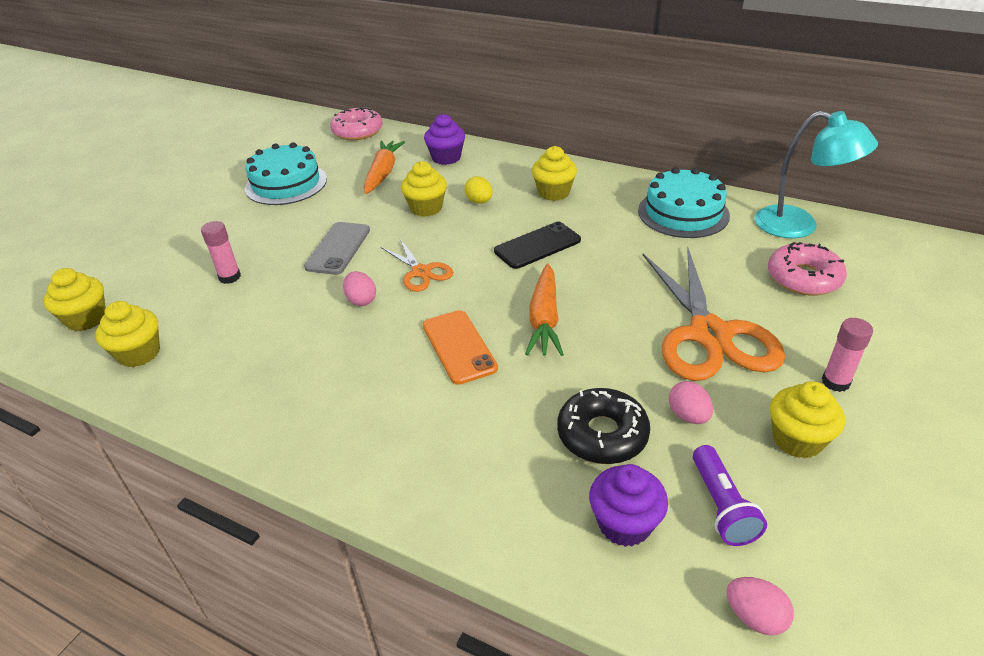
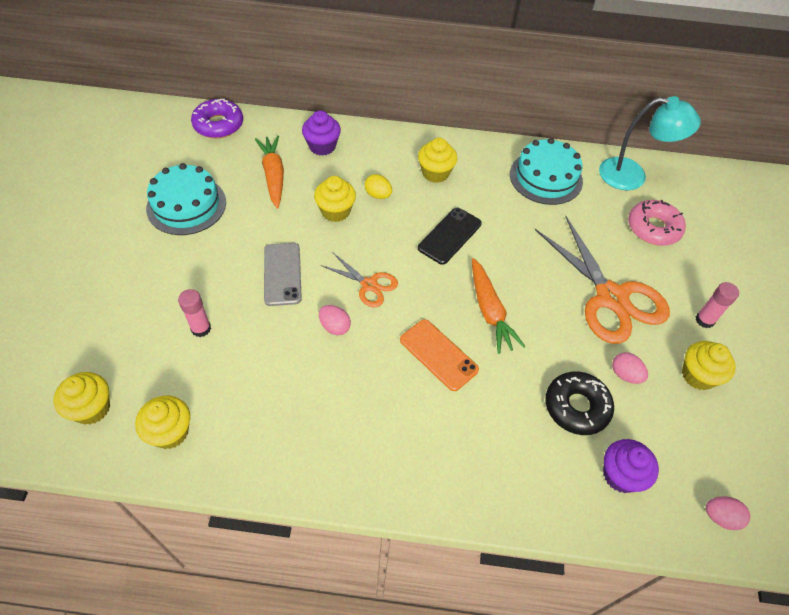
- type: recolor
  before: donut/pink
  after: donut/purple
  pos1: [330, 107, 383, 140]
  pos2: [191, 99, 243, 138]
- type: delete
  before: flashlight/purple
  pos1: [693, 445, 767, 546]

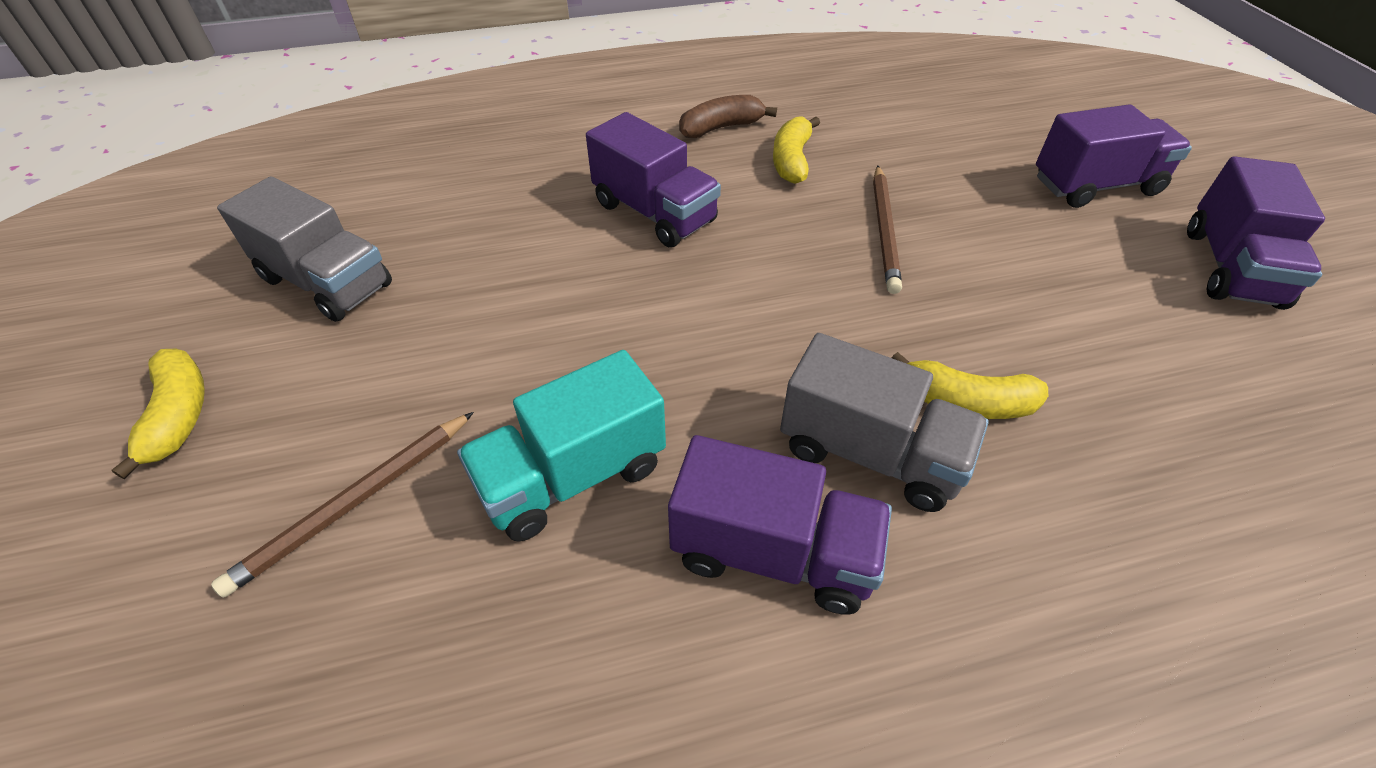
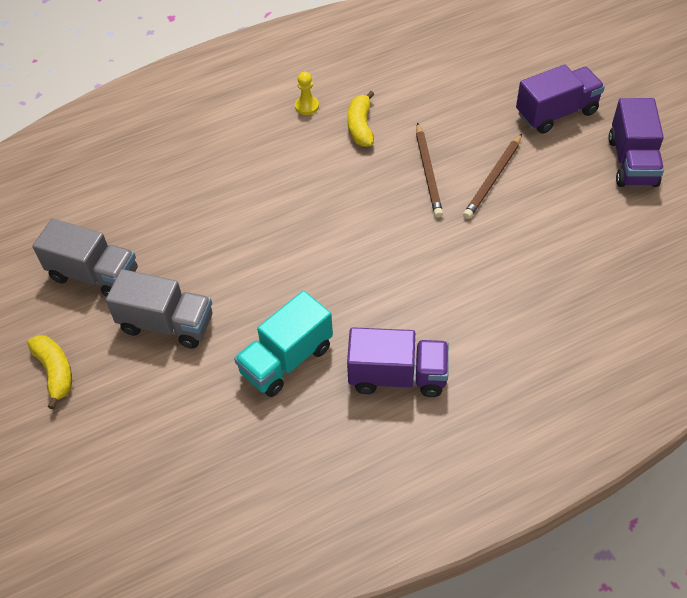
- type: move
  before: pencil/brown
  pos1: [211, 412, 474, 598]
  pos2: [463, 134, 522, 219]
- type: delete
  before: truck/purple
  pos1: [586, 112, 721, 247]
- type: replace
  before: banana/brown
  after: pawn/yellow
  pos1: [679, 95, 777, 138]
  pos2: [295, 72, 319, 115]
- type: move
  before: truck/grey
  pos1: [780, 333, 989, 512]
  pos2: [106, 269, 212, 349]
- type: delete
  before: banana/yellow
  pos1: [892, 352, 1048, 419]

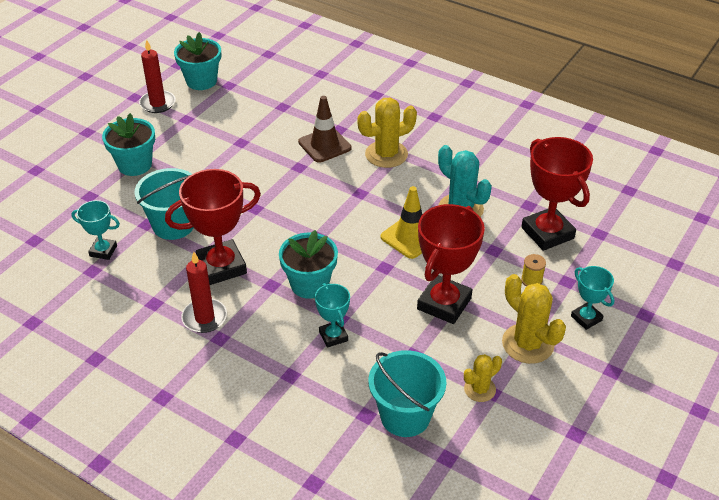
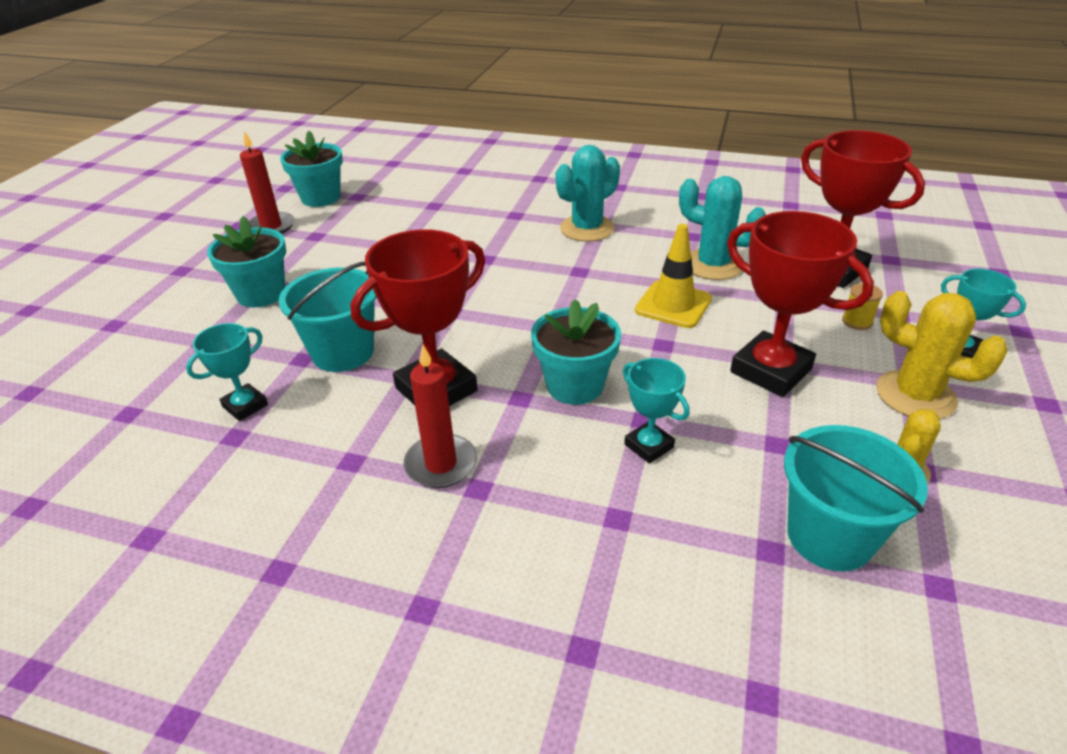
- type: rotate
  before: trophy/turquoise
  pos1: [71, 200, 120, 260]
  pos2: [186, 323, 268, 421]
  turn: -45
- type: delete
  before: traffic cone/brown
  pos1: [298, 96, 352, 163]
- type: recolor
  before: cactus/yellow
  after: cactus/turquoise
  pos1: [357, 98, 417, 168]
  pos2: [556, 145, 620, 242]
- type: rotate
  before: trophy/red
  pos1: [417, 204, 485, 324]
  pos2: [727, 211, 874, 397]
  turn: -60

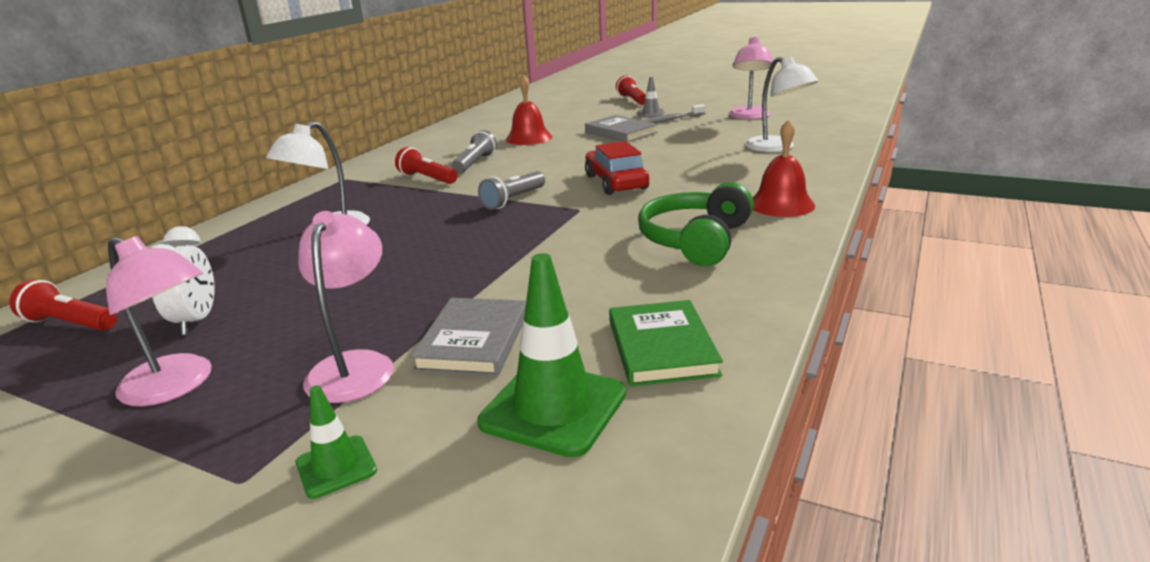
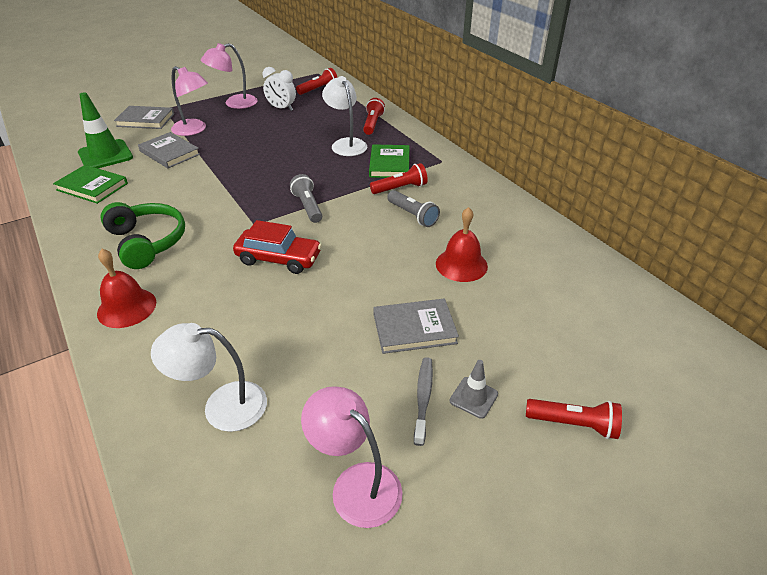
- type: replace
  before: traffic cone/green
  after: book/grey
  pos1: [296, 385, 377, 499]
  pos2: [114, 106, 174, 129]
- type: insert
  after: flashlight/red
  pos2: [363, 98, 385, 135]
- type: insert
  after: book/green
  pos2: [369, 144, 409, 178]

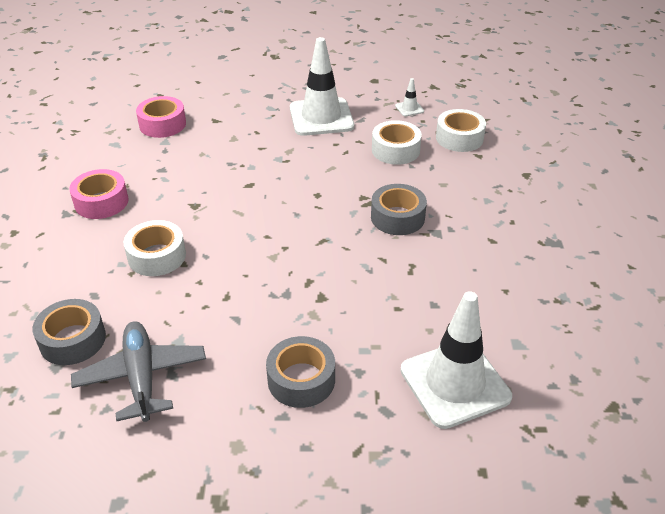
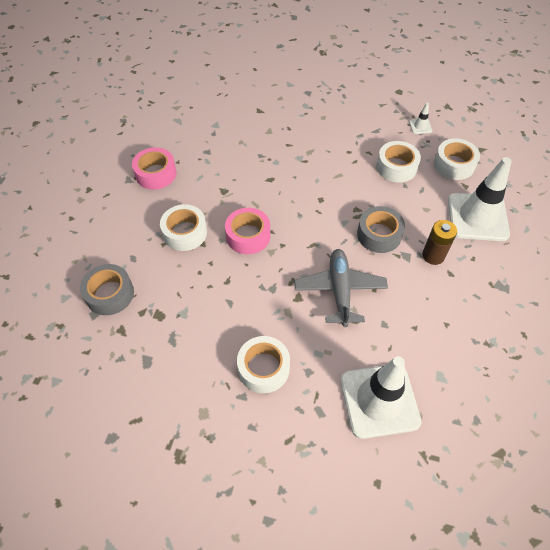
- type: move
  before: plane/grey
  pos1: [71, 321, 206, 422]
  pos2: [294, 249, 388, 327]
- type: move
  before: tape/pink
  pos1: [136, 96, 186, 138]
  pos2: [225, 208, 270, 254]
- type: recolor
  before: tape/grey
  after: tape/white
  pos1: [266, 336, 335, 408]
  pos2: [237, 336, 290, 393]
- type: move
  before: traffic cone/white
  pos1: [290, 37, 354, 136]
  pos2: [448, 157, 512, 241]
- type: insert
  after: battery/brown
  pos2: [422, 220, 457, 265]

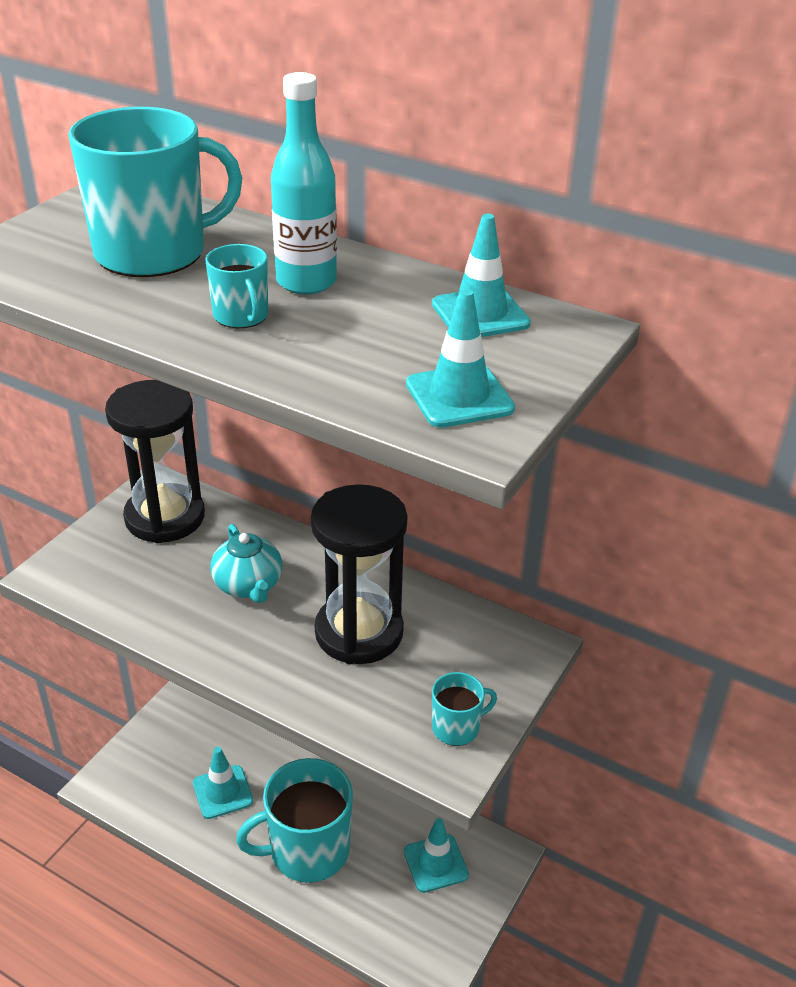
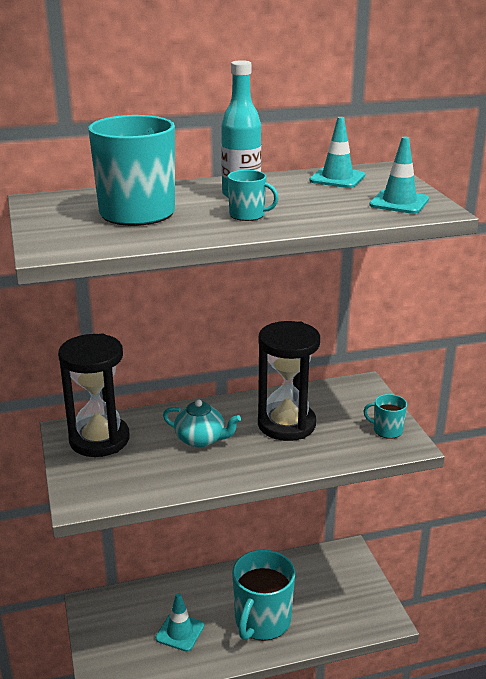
- type: delete
  before: traffic cone/turquoise
  pos1: [404, 818, 469, 893]
- type: rotate
  before: mug/turquoise
  pos1: [432, 672, 497, 746]
  pos2: [364, 394, 407, 439]
  turn: -90

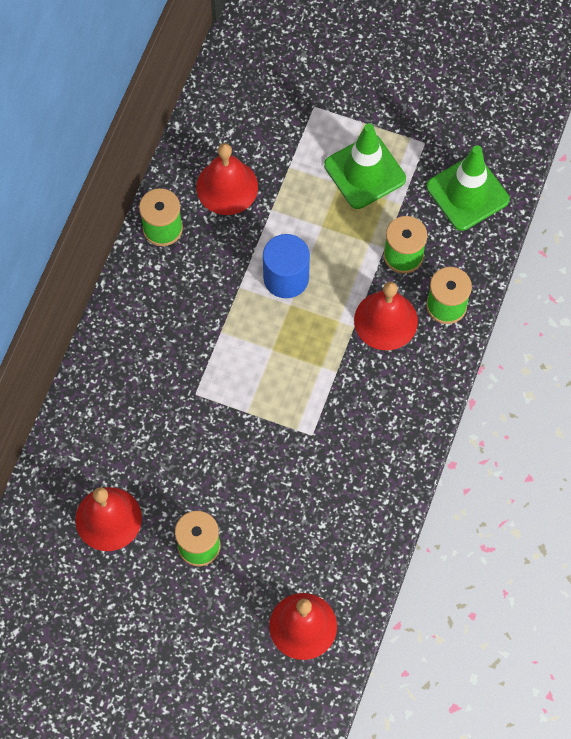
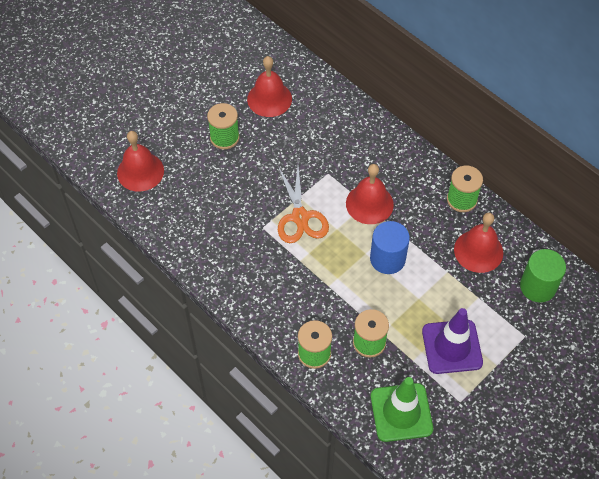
- type: recolor
  before: traffic cone/green
  after: traffic cone/purple
  pos1: [324, 123, 406, 209]
  pos2: [422, 308, 483, 374]
- type: move
  before: bell/red
  pos1: [354, 282, 418, 350]
  pos2: [346, 164, 394, 224]
- type: insert
  after: scissors/orange
  pos2: [278, 166, 329, 243]
- type: insert
  after: cylinder/green
  pos2: [520, 249, 566, 303]

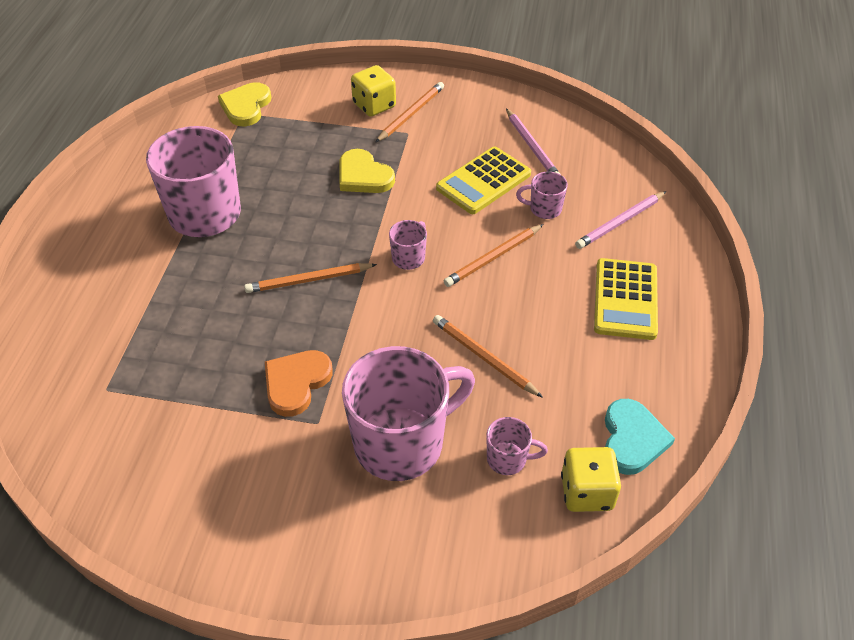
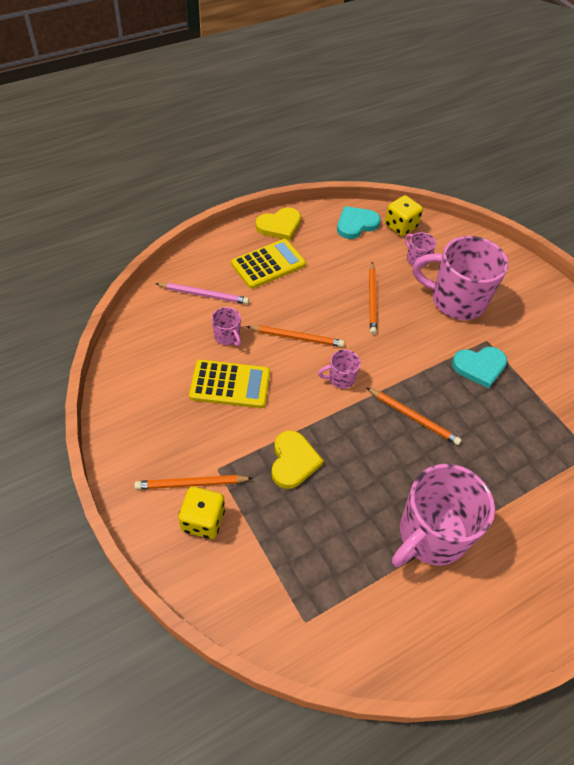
- type: move
  before: heart/yellow
  pos1: [218, 82, 271, 126]
  pos2: [256, 207, 301, 241]
- type: recolor
  before: heart/orange
  after: heart/turquoise
  pos1: [265, 350, 333, 417]
  pos2: [452, 347, 507, 389]
- type: delete
  before: pencil/pink
  pos1: [506, 108, 561, 175]

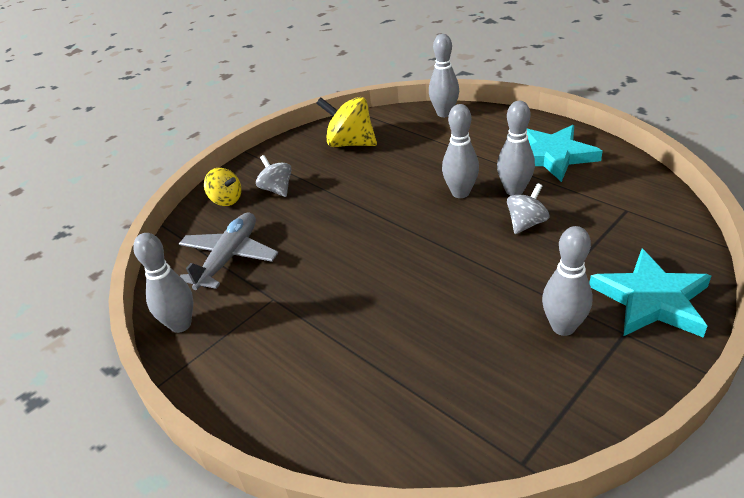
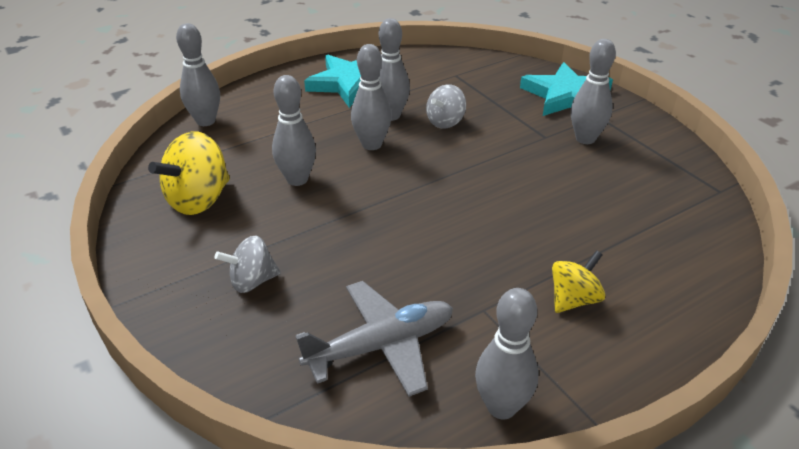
- type: rotate
  before: plane/grey
  pos1: [179, 213, 278, 290]
  pos2: [296, 281, 453, 397]
  turn: 120
- type: move
  before: spinning top/yellow
  pos1: [204, 168, 241, 206]
  pos2: [552, 250, 605, 313]
- type: rotate
  before: spinning top/grey
  pos1: [507, 183, 549, 234]
  pos2: [426, 84, 466, 129]
  turn: -105
- type: insert
  after: bowling pin/grey
  pos2: [272, 75, 316, 186]

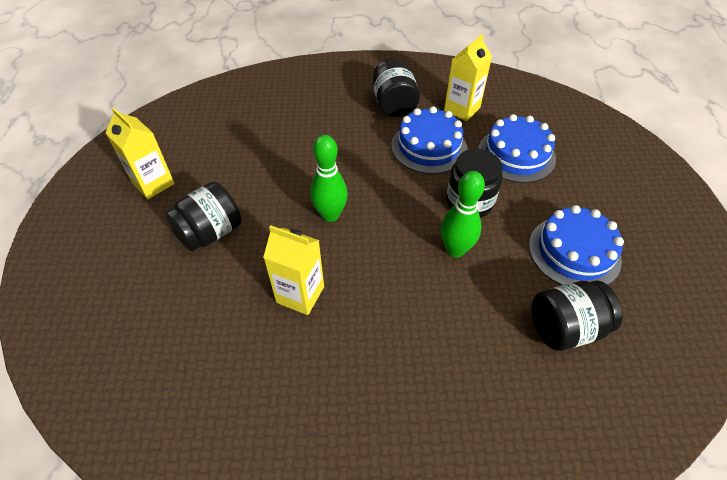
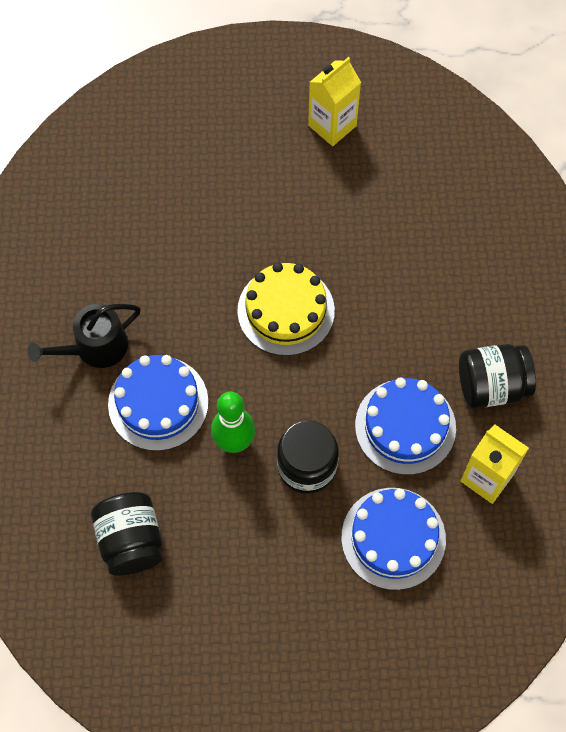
- type: delete
  before: jar/black
  pos1: [165, 182, 242, 251]
- type: delete
  before: carton/yellow
  pos1: [263, 225, 324, 315]
- type: replace
  before: bowling pin/green
  after: cake/yellow
  pos1: [310, 135, 348, 222]
  pos2: [237, 262, 335, 356]
- type: move
  before: cake/blue
  pos1: [529, 205, 624, 285]
  pos2: [108, 355, 208, 451]
- type: insert
  after: watering can/black
  pos2: [28, 304, 141, 368]

